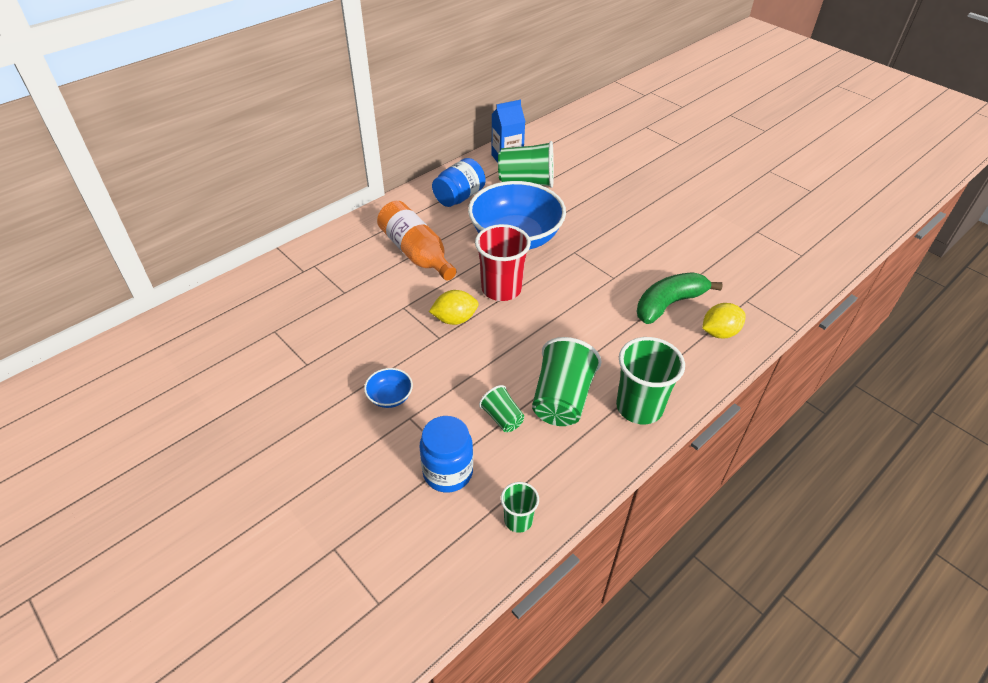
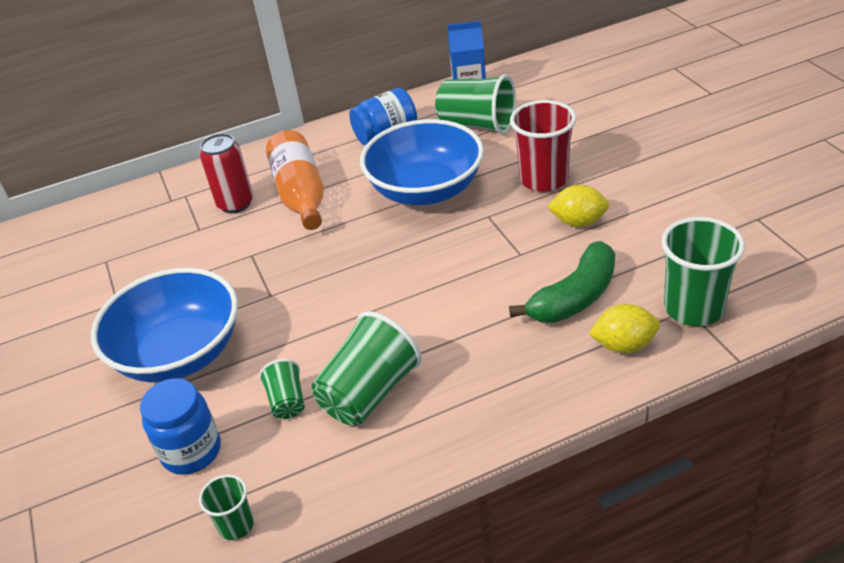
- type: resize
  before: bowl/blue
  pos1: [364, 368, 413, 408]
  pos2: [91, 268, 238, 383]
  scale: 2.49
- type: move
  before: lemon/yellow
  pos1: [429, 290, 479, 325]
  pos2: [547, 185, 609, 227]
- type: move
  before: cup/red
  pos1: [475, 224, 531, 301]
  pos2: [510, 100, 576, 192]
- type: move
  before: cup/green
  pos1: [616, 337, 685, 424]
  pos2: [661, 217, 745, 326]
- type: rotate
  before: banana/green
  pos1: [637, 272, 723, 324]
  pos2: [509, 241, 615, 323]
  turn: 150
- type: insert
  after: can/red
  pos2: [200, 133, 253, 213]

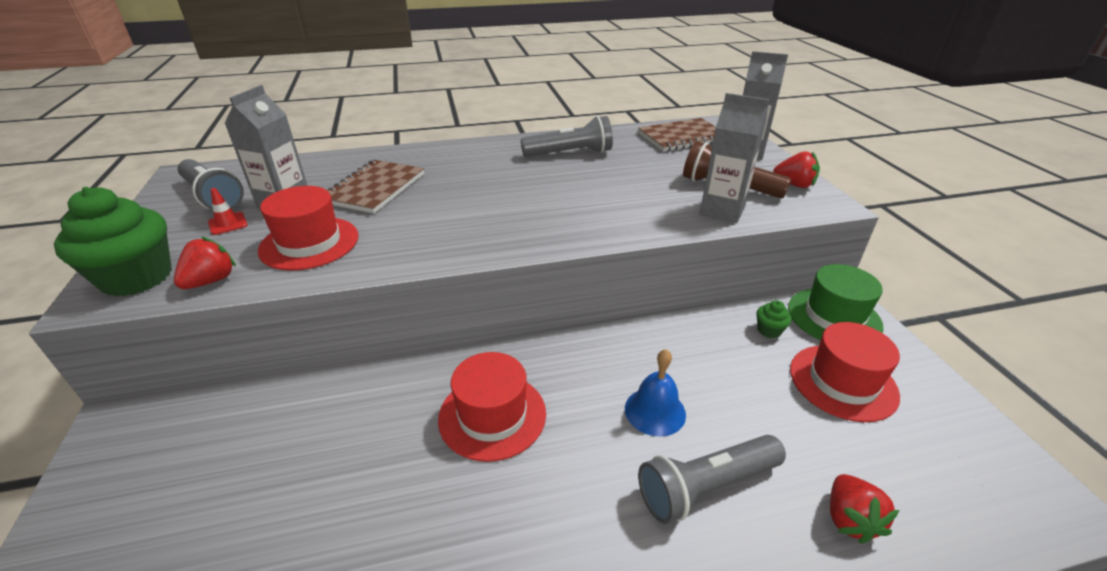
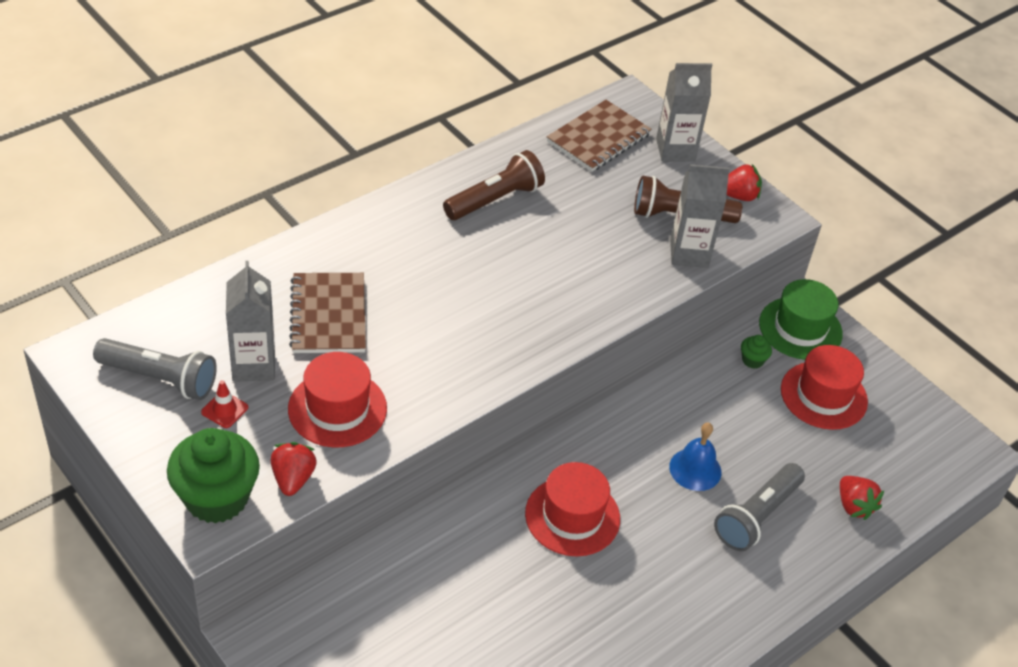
- type: recolor
  before: flashlight/grey
  after: flashlight/brown
  pos1: [521, 116, 613, 157]
  pos2: [443, 150, 545, 220]

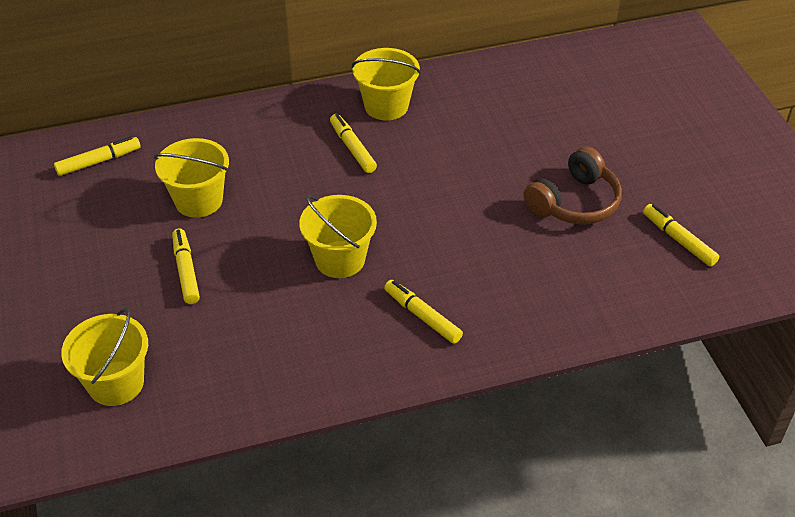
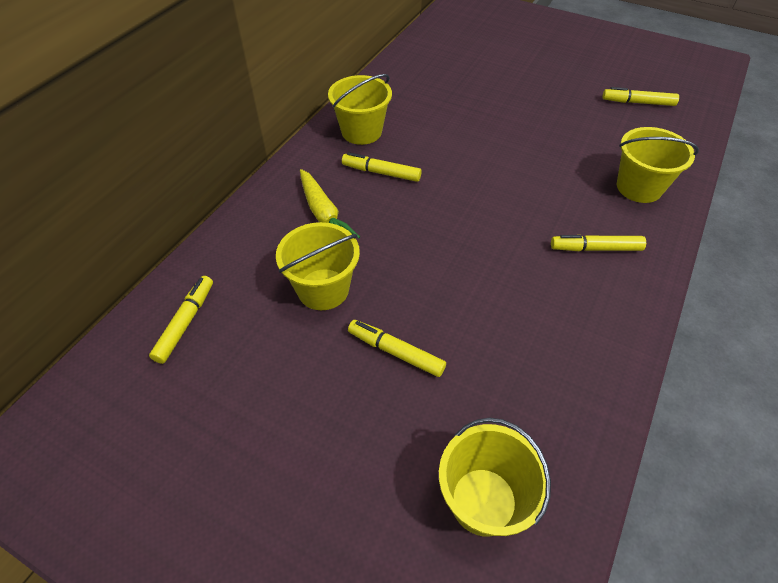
- type: move
  before: bucket/yellow
  pos1: [299, 195, 377, 278]
  pos2: [617, 127, 699, 203]
- type: delete
  before: headphones/brown
  pos1: [524, 147, 622, 225]
- type: insert
  after: carrot/yellow
  pos2: [300, 169, 360, 238]

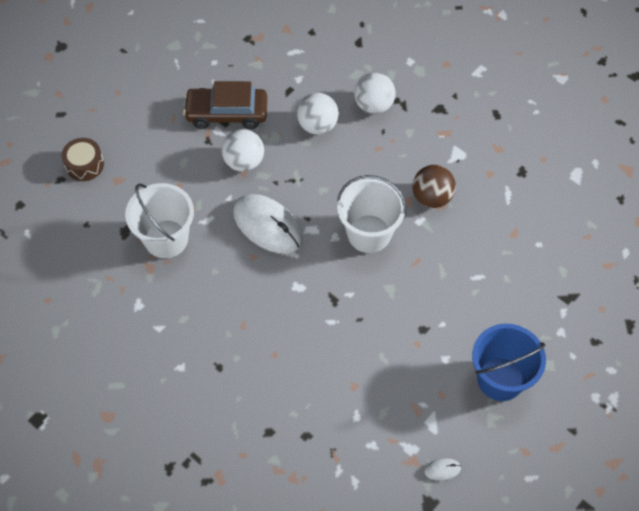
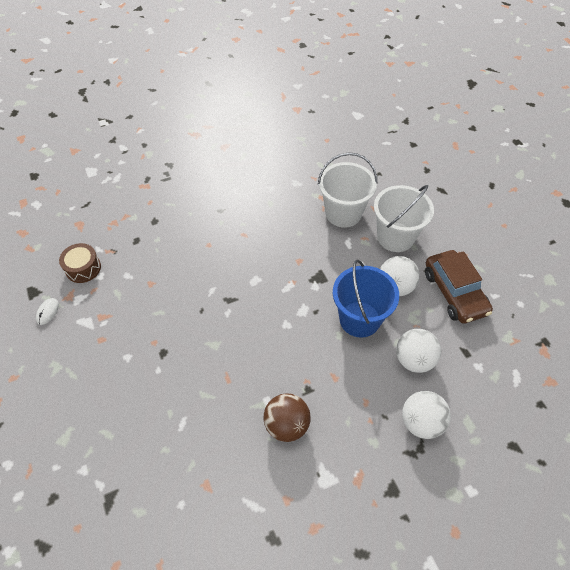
- type: move
  before: drum/brown
  pos1: [62, 138, 104, 181]
  pos2: [59, 243, 101, 283]
- type: rotate
  before: car/brown
  pos1: [183, 81, 267, 129]
  pos2: [425, 250, 493, 324]
  turn: 135
- type: delete
  before: mouse/white
  pos1: [233, 194, 303, 254]
- type: move
  before: bucket/white
  pos1: [337, 175, 406, 253]
  pos2: [374, 185, 434, 252]
- type: move
  before: bucket/blue
  pos1: [472, 324, 546, 401]
  pos2: [333, 260, 399, 338]

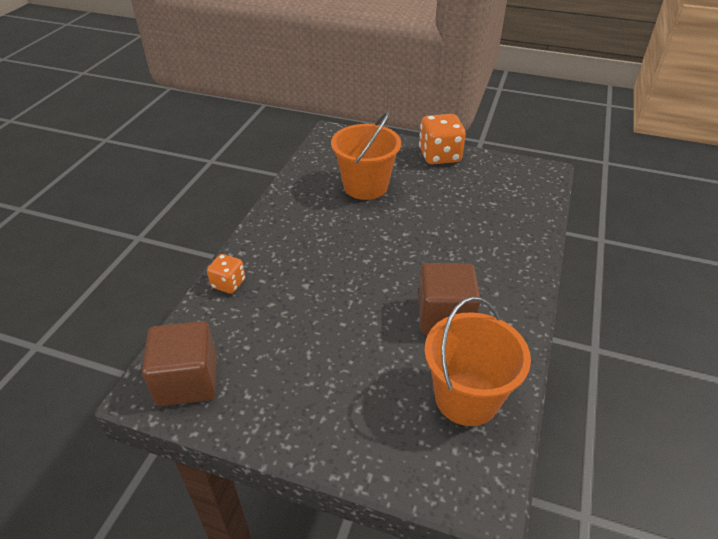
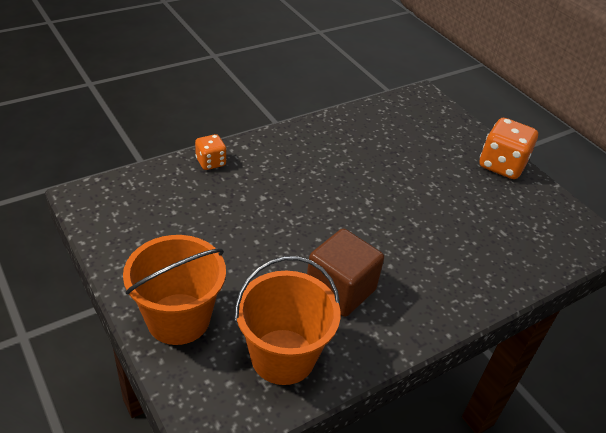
- type: delete
  before: cube/brown
  pos1: [142, 321, 217, 406]
- type: move
  before: bucket/orange
  pos1: [331, 111, 401, 200]
  pos2: [123, 235, 226, 345]

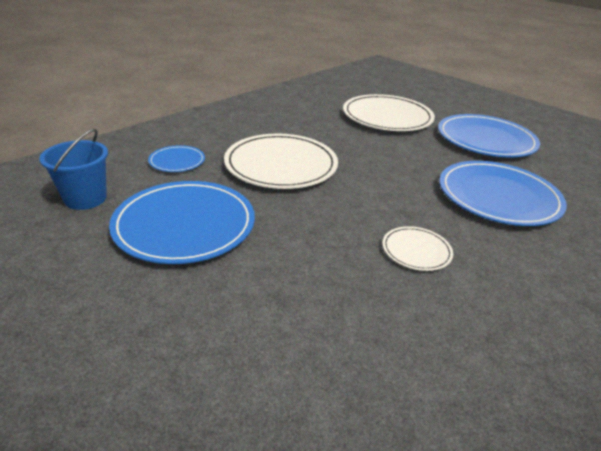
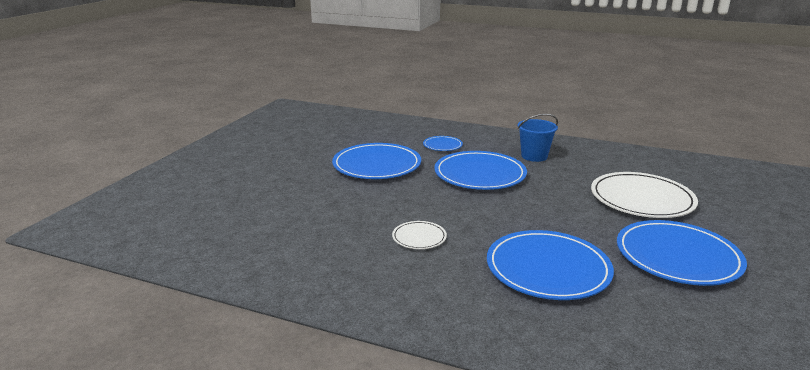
- type: move
  before: bucket/blue
  pos1: [39, 128, 108, 210]
  pos2: [517, 114, 558, 162]
- type: recolor
  before: plate/white
  after: plate/blue
  pos1: [224, 134, 338, 189]
  pos2: [434, 151, 527, 190]

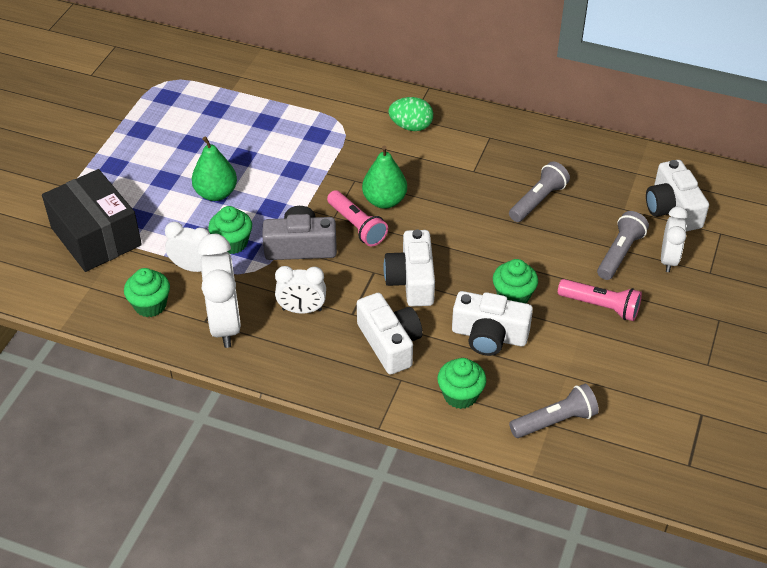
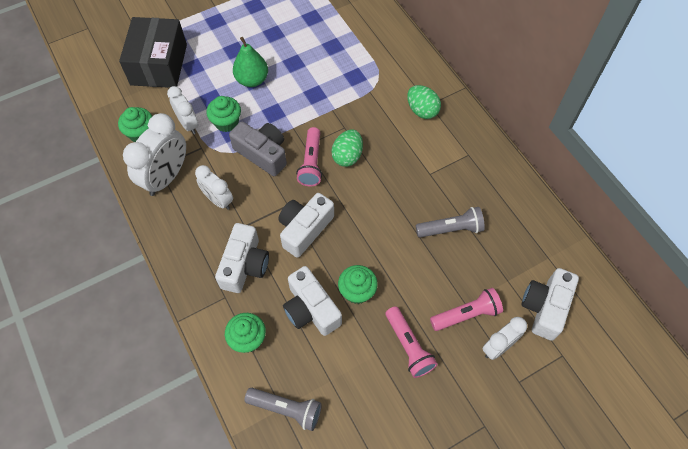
- type: replace
  before: pear/green
  after: egg/green
  pos1: [362, 145, 407, 209]
  pos2: [331, 129, 363, 167]
- type: recolor
  before: flashlight/grey
  after: flashlight/pink
  pos1: [597, 211, 649, 280]
  pos2: [430, 288, 503, 331]

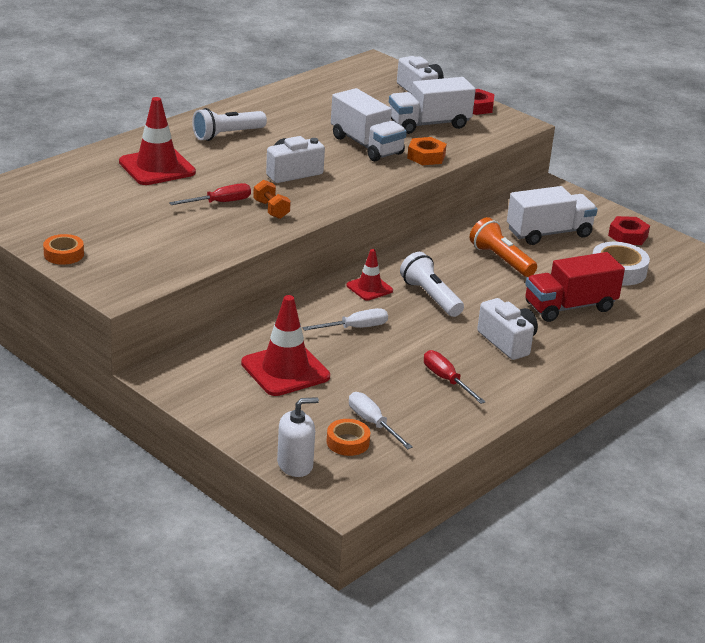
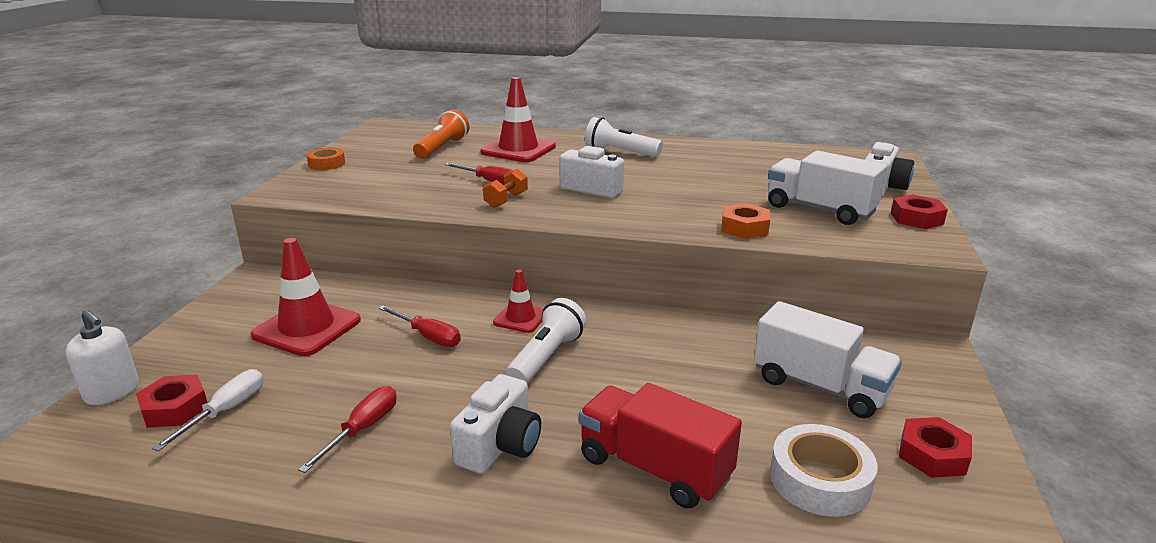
- type: recolor
  before: screwdriver/white
  after: screwdriver/red
  pos1: [302, 308, 388, 331]
  pos2: [379, 305, 461, 347]
- type: replace
  before: tape/orange
  after: nut/red
  pos1: [326, 419, 370, 456]
  pos2: [136, 375, 208, 428]
- type: delete
  before: truck/white
  pos1: [331, 88, 407, 161]
- type: move
  before: flashlight/orange
  pos1: [469, 217, 537, 277]
  pos2: [413, 110, 469, 159]

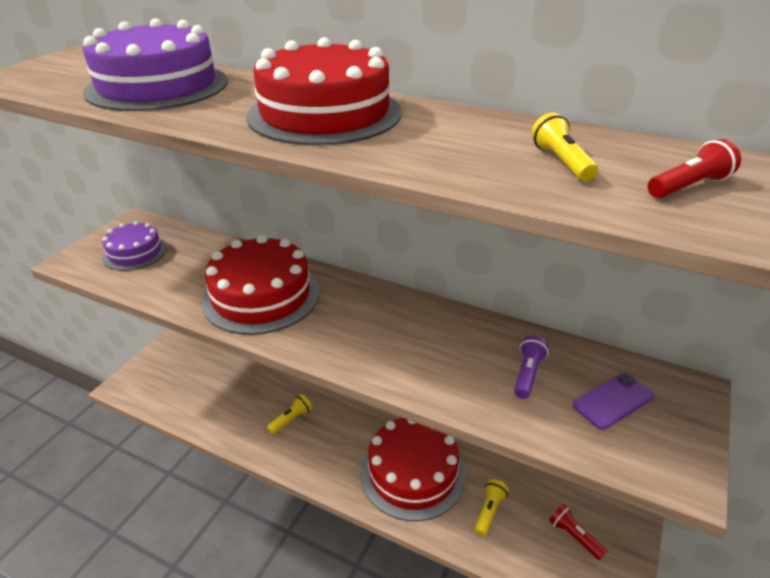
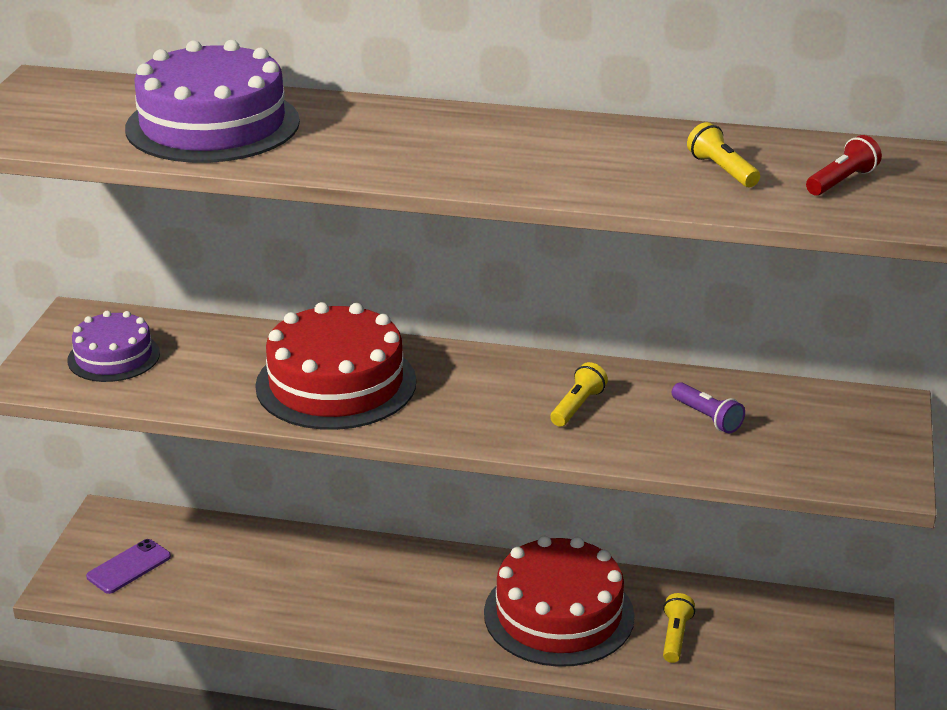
- type: delete
  before: cake/red
  pos1: [246, 37, 402, 146]
- type: move
  before: flashlight/yellow
  pos1: [267, 394, 312, 434]
  pos2: [550, 362, 608, 427]
- type: rotate
  before: flashlight/purple
  pos1: [514, 335, 549, 399]
  pos2: [672, 382, 745, 434]
  turn: 135
- type: delete
  before: flashlight/red
  pos1: [549, 504, 607, 560]
- type: move
  before: phone/purple
  pos1: [573, 373, 654, 430]
  pos2: [86, 539, 171, 594]

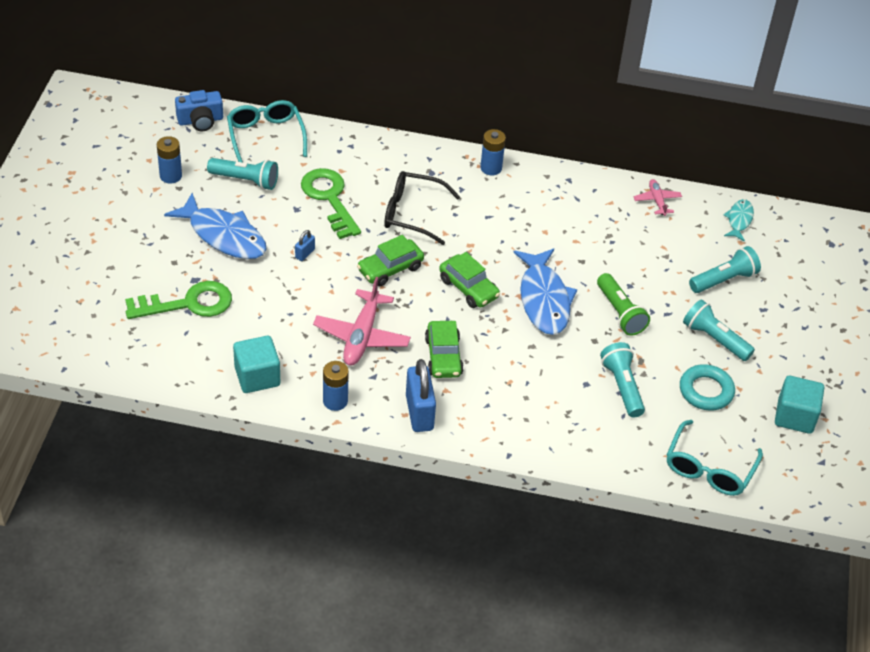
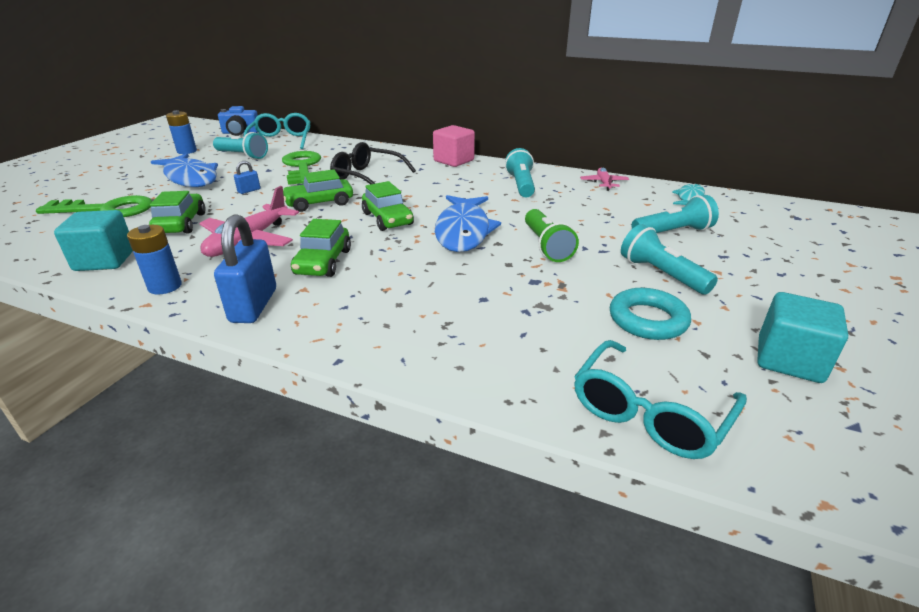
- type: replace
  before: battery/blue
  after: cube/pink
  pos1: [480, 129, 506, 176]
  pos2: [433, 125, 475, 167]
- type: move
  before: flashlight/turquoise
  pos1: [600, 342, 645, 418]
  pos2: [505, 148, 535, 197]
- type: insert
  after: car/green
  pos2: [149, 191, 206, 234]

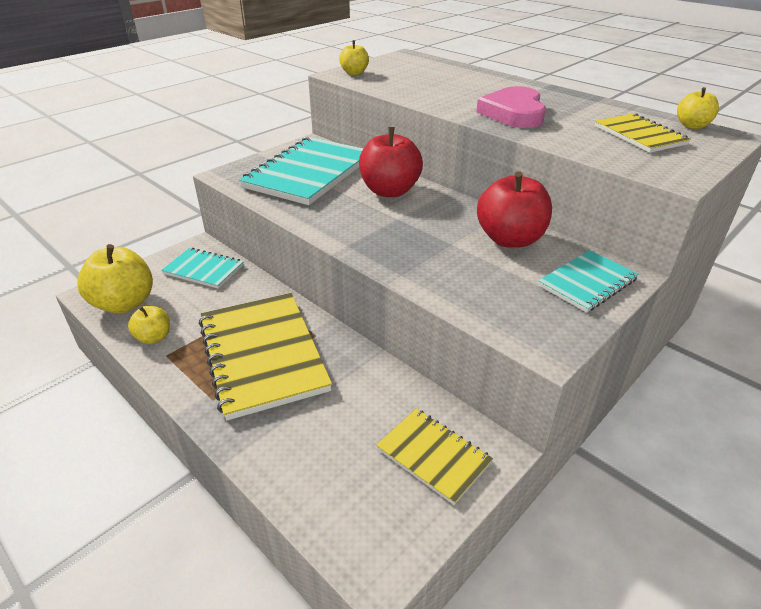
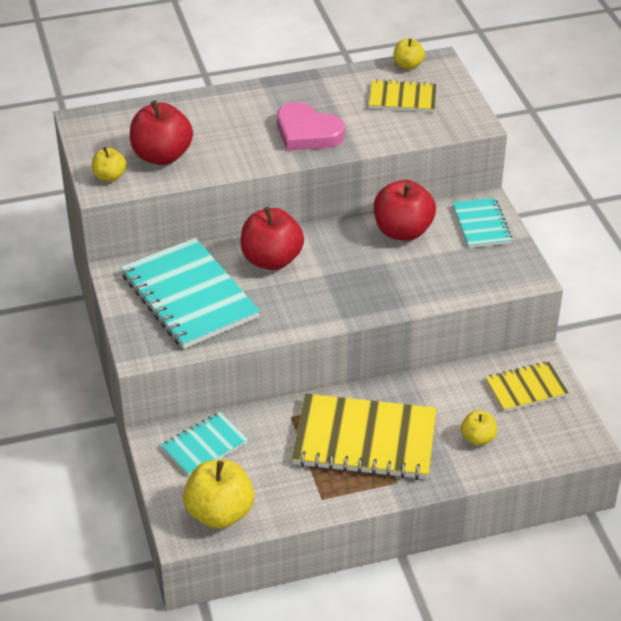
- type: move
  before: apple/yellow
  pos1: [128, 306, 170, 344]
  pos2: [461, 410, 497, 446]
- type: insert
  after: apple/red
  pos2: [130, 100, 193, 165]

